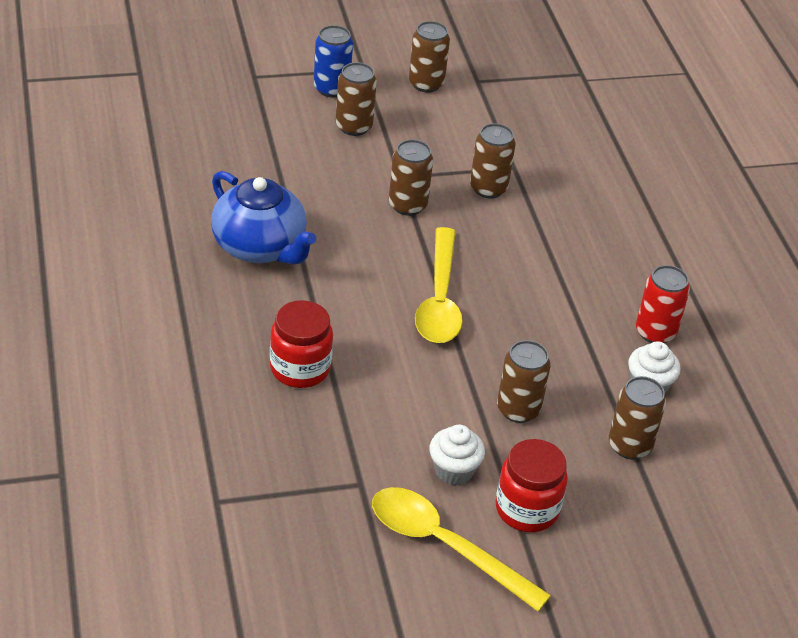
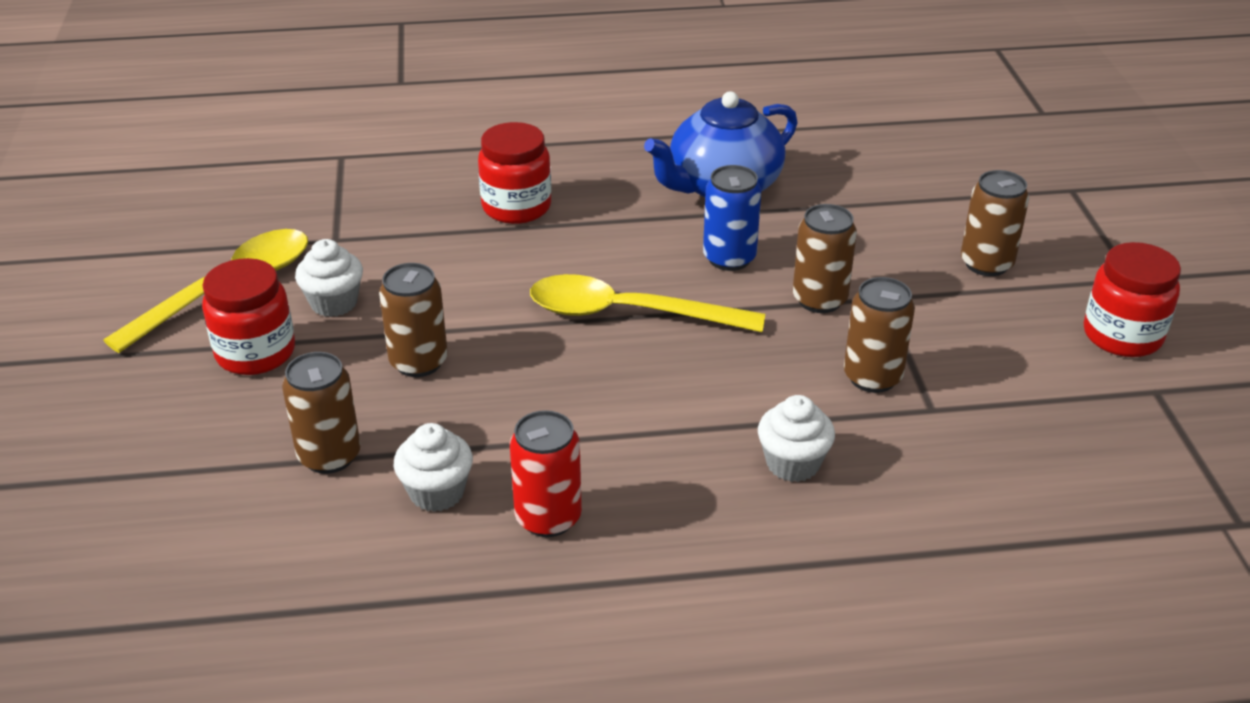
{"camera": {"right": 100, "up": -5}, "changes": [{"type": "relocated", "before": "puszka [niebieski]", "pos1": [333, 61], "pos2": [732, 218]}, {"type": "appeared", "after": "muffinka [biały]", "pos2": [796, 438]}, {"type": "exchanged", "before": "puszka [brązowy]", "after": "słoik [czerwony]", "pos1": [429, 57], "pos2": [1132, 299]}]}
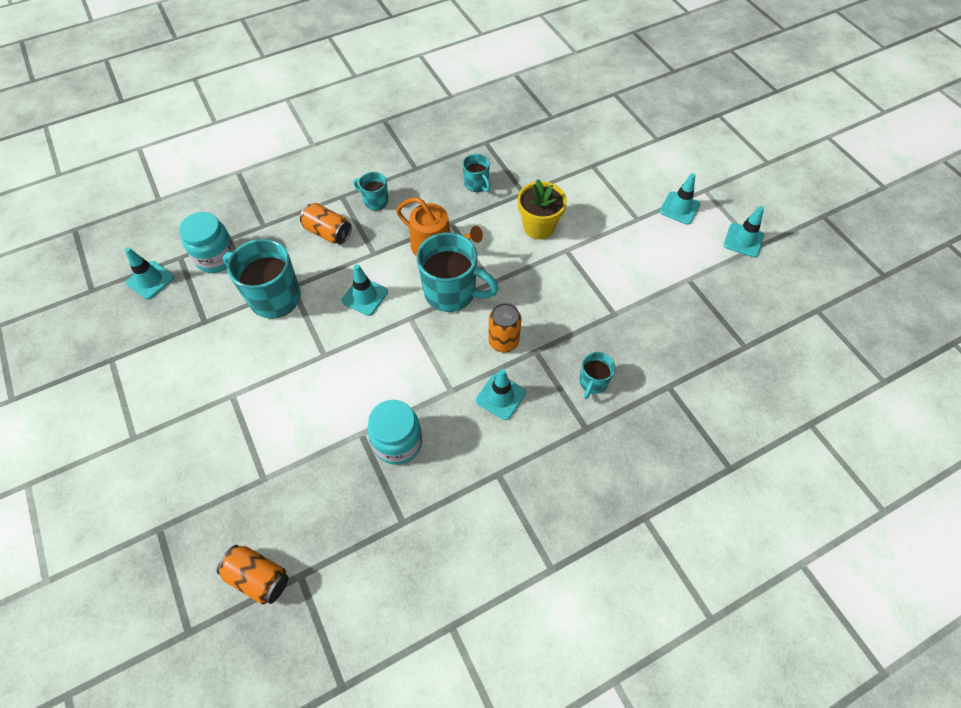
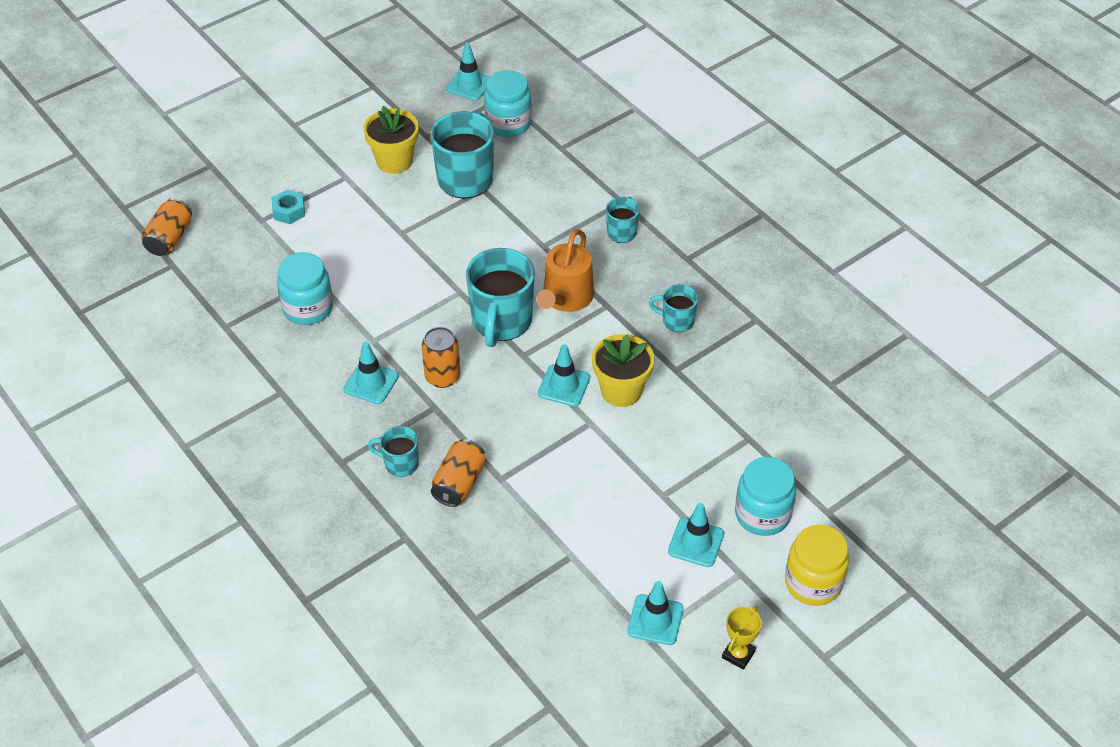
{"camera": {"right": 80, "up": -10}, "changes": [{"type": "appeared", "after": "nakrętka [turkusowy]", "pos2": [288, 207]}, {"type": "appeared", "after": "doniczka [żółty]", "pos2": [391, 140]}, {"type": "relocated", "before": "puszka [pomarańczowy]", "pos1": [326, 223], "pos2": [458, 473]}, {"type": "relocated", "before": "pachołek [turkusowy]", "pos1": [365, 290], "pos2": [564, 375]}, {"type": "spun", "before": "kubek [turkusowy]", "pos1": [476, 173], "pos2": [673, 308], "turn": 60}, {"type": "appeared", "after": "puchar [żółty]", "pos2": [742, 638]}, {"type": "appeared", "after": "słoik [turkusowy]", "pos2": [765, 496]}, {"type": "appeared", "after": "słoik [żółty]", "pos2": [817, 565]}]}
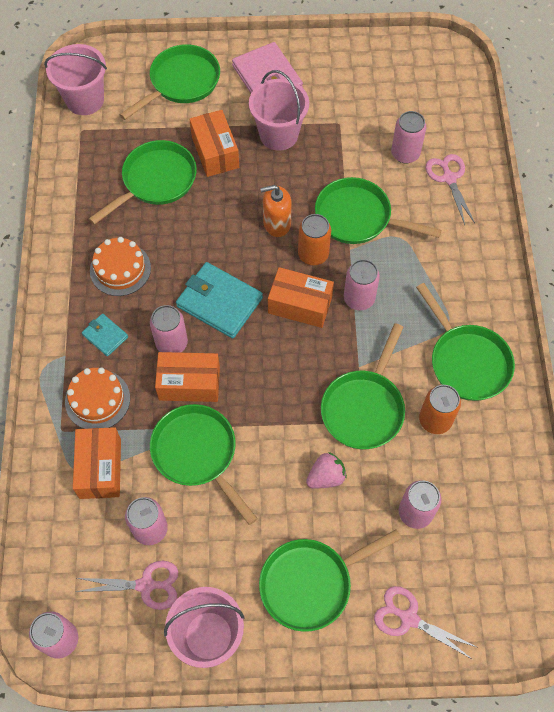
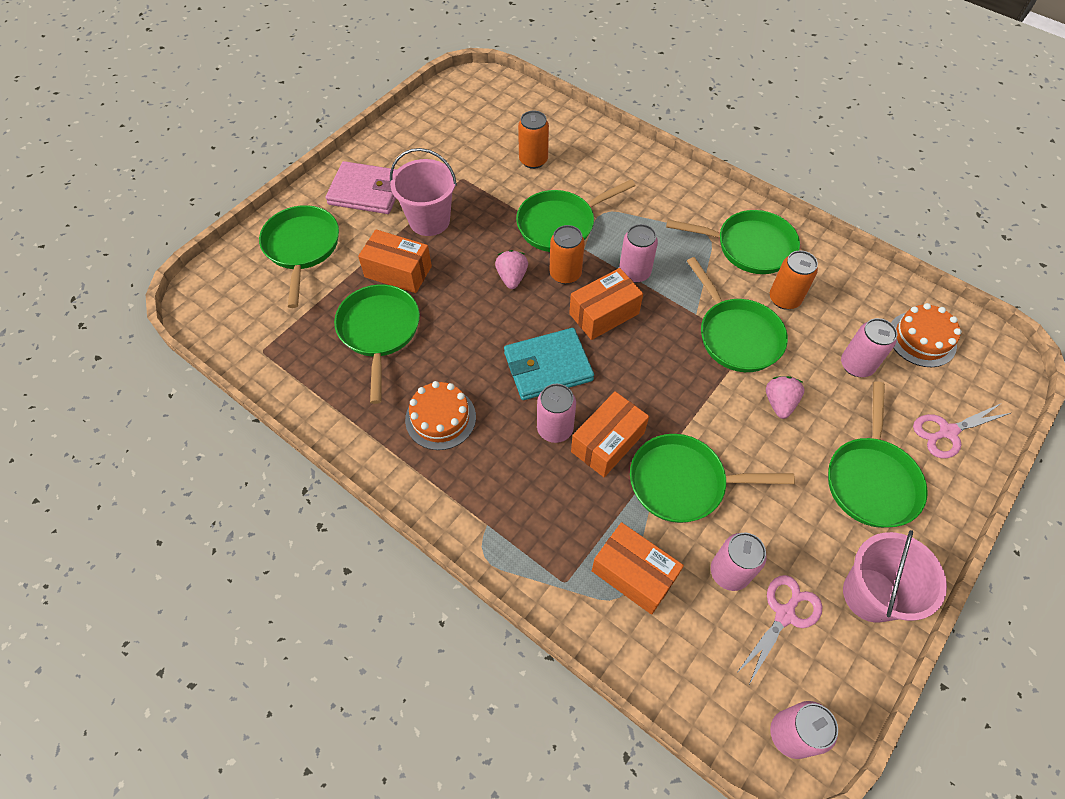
{"camera": {"right": -50, "up": -5}, "changes": [{"type": "exchanged", "before": "dozownik mydła [pomarańczowy]", "after": "truskawka [różowy]", "pos1": [276, 211], "pos2": [511, 269]}, {"type": "colour", "before": "puszka [różowy]", "after": "puszka [pomarańczowy]", "pos1": [408, 137], "pos2": [533, 140]}, {"type": "relocated", "before": "tort [pomarańczowy]", "pos1": [97, 398], "pos2": [926, 335]}, {"type": "missing", "before": "wiadro [różowy]", "pos1": [75, 79]}, {"type": "missing", "before": "portfel [turkusowy]", "pos1": [105, 335]}, {"type": "missing", "before": "nożyczki [różowy]", "pos1": [450, 189]}]}
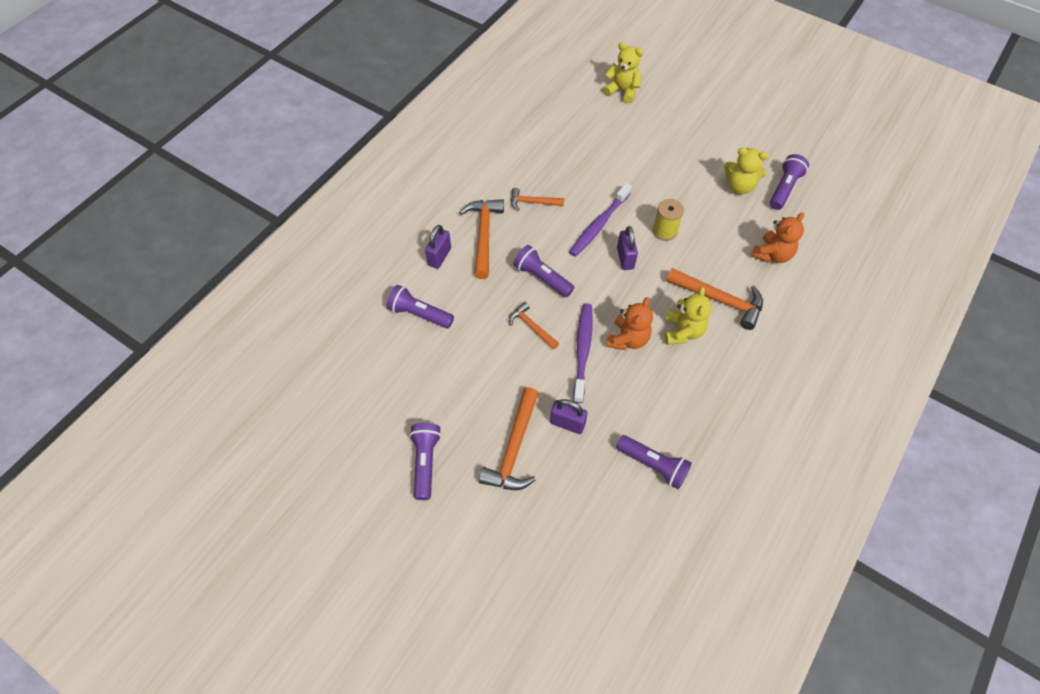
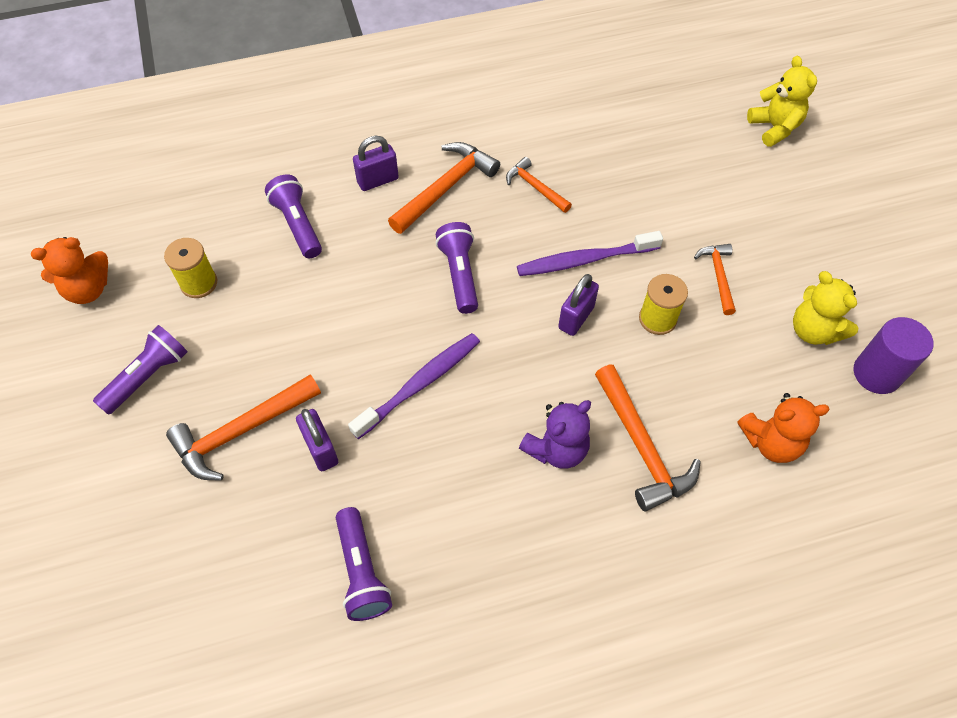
{"camera": {"right": 40, "up": 0}, "changes": [{"type": "relocated", "before": "miś [pomarańczowy]", "pos1": [629, 323], "pos2": [69, 270]}, {"type": "appeared", "after": "szpulka [żółty]", "pos2": [190, 268]}, {"type": "colour", "before": "miś [żółty]", "after": "miś [fioletowy]", "pos1": [688, 316], "pos2": [555, 434]}, {"type": "relocated", "before": "młotek [pomarańczowy]", "pos1": [534, 326], "pos2": [715, 279]}, {"type": "exchanged", "before": "latarka [fioletowy]", "after": "walec [fioletowy]", "pos1": [789, 182], "pos2": [894, 355]}]}
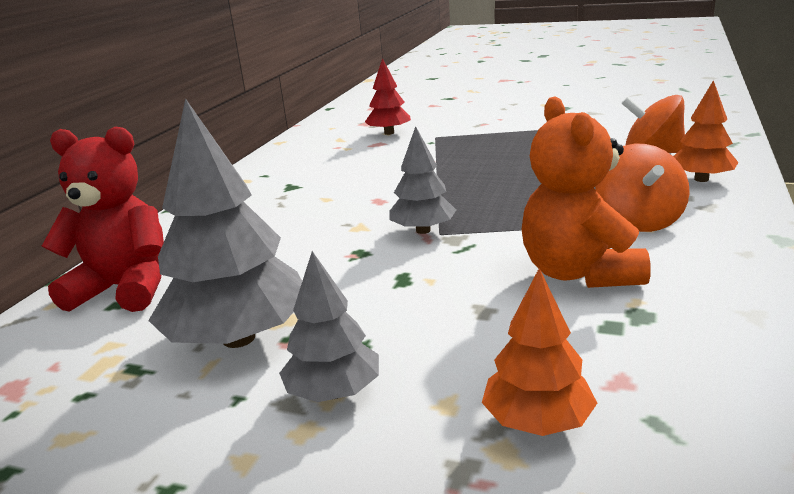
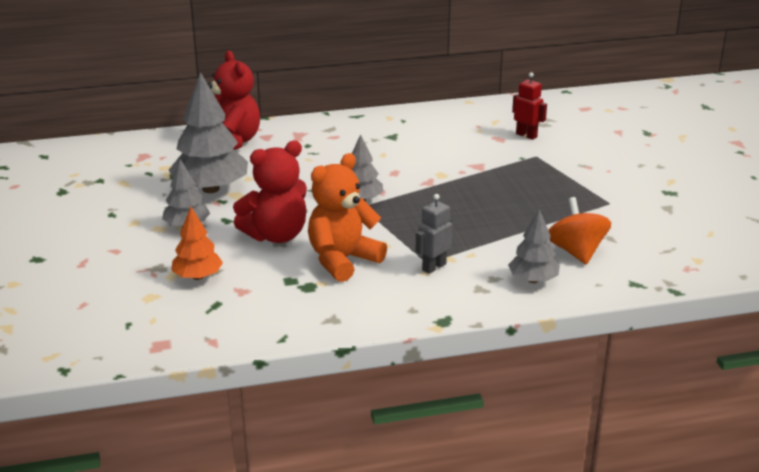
{"camera": {"right": 55, "up": 5}, "changes": [{"type": "appeared", "after": "miś [czerwony]", "pos2": [270, 192]}, {"type": "exchanged", "before": "bączek [pomarańczowy]", "after": "robot [szary]", "pos1": [642, 188], "pos2": [434, 234]}, {"type": "colour", "before": "drzewko [pomarańczowy]", "after": "drzewko [szary]", "pos1": [706, 131], "pos2": [534, 246]}, {"type": "exchanged", "before": "drzewko [czerwony]", "after": "robot [czerwony]", "pos1": [388, 96], "pos2": [529, 106]}]}
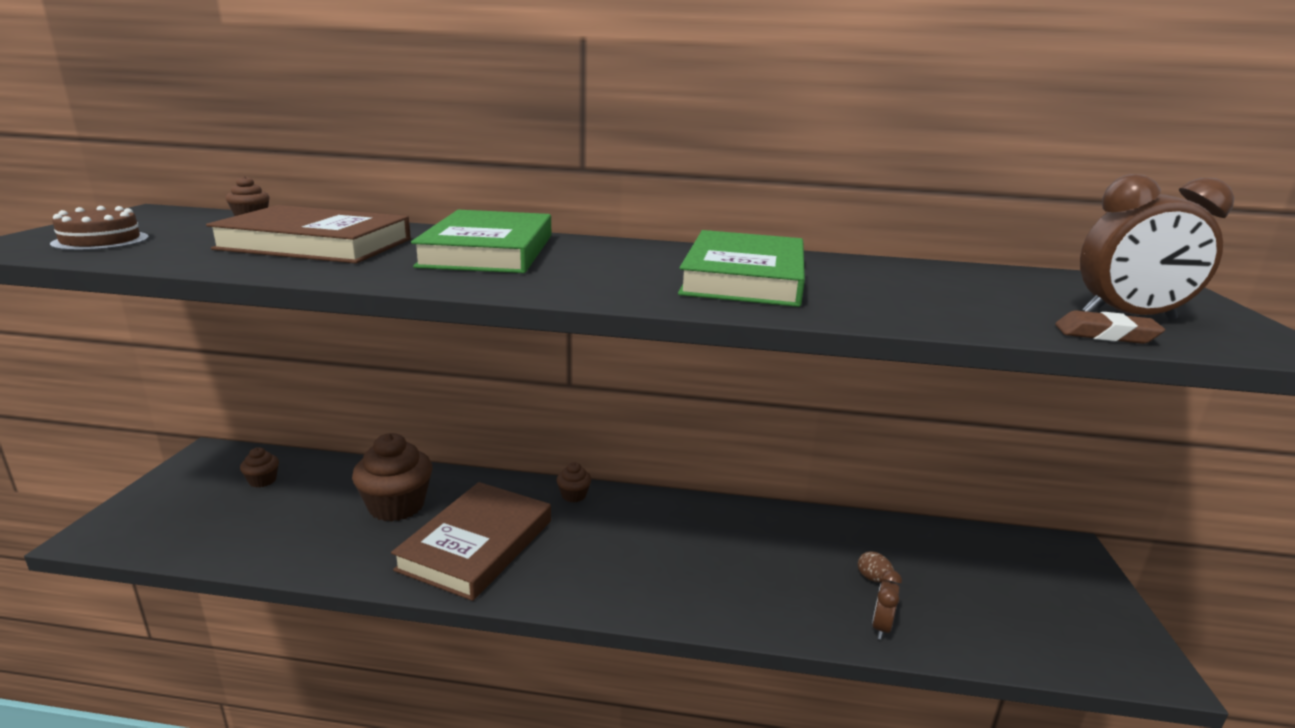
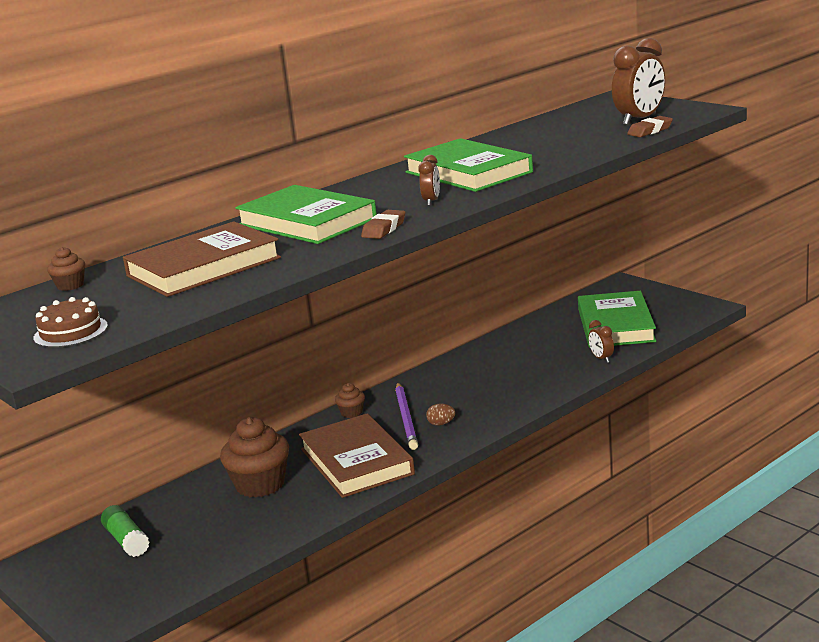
{"camera": {"right": -45, "up": 0}, "changes": [{"type": "exchanged", "before": "muffinka [brązowy]", "after": "klej w sztyfcie [zielony]", "pos1": [259, 467], "pos2": [125, 531]}, {"type": "appeared", "after": "gumka do mazania [brązowy]", "pos2": [383, 224]}, {"type": "appeared", "after": "ołówek [fioletowy]", "pos2": [406, 416]}, {"type": "appeared", "after": "budzik [brązowy]", "pos2": [429, 180]}, {"type": "relocated", "before": "jajko [brązowy]", "pos1": [876, 566], "pos2": [440, 415]}, {"type": "appeared", "after": "książka [zielony]", "pos2": [617, 319]}]}
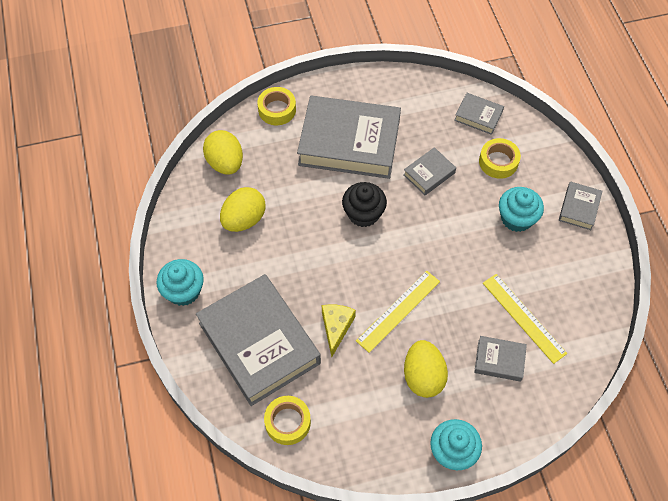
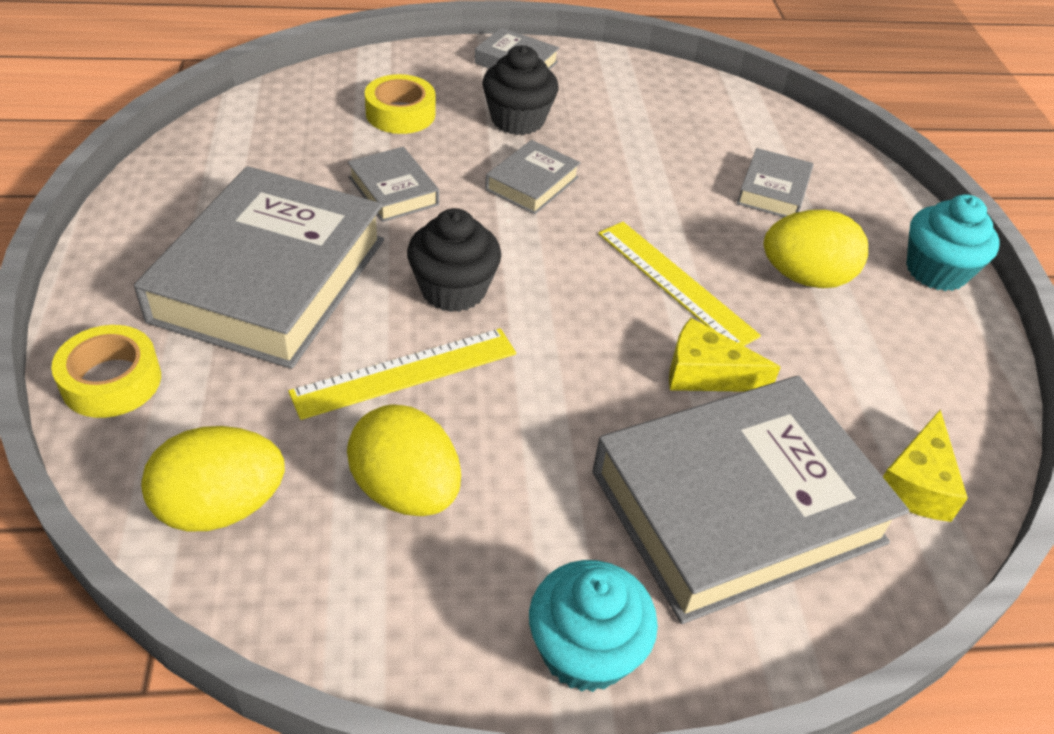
{"camera": {"right": -85, "up": -15}, "changes": [{"type": "relocated", "before": "linijka [żółty]", "pos1": [525, 319], "pos2": [402, 374]}, {"type": "colour", "before": "muffinka [turkusowy]", "after": "muffinka [czarny]", "pos1": [521, 209], "pos2": [520, 90]}, {"type": "relocated", "before": "książka [szary]", "pos1": [479, 114], "pos2": [532, 177]}, {"type": "exchanged", "before": "taśma klejąca [żółty]", "after": "ser [żółty]", "pos1": [287, 420], "pos2": [925, 466]}]}
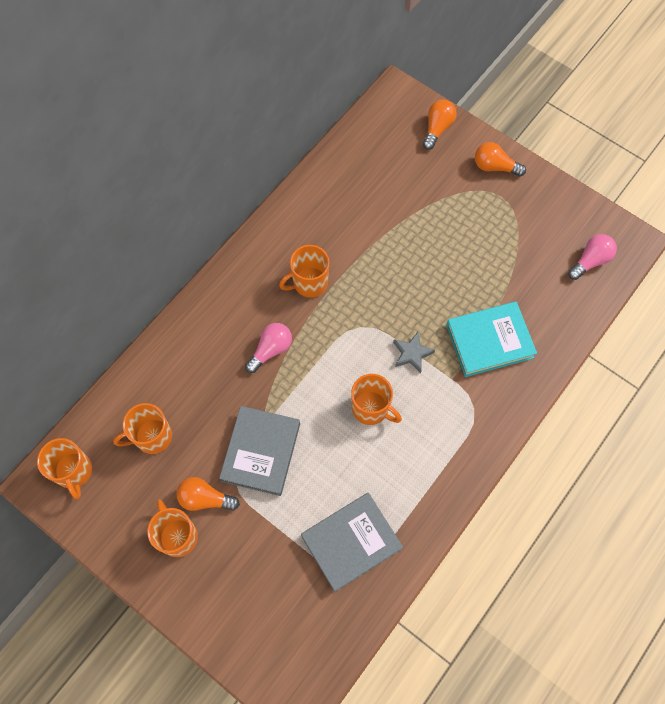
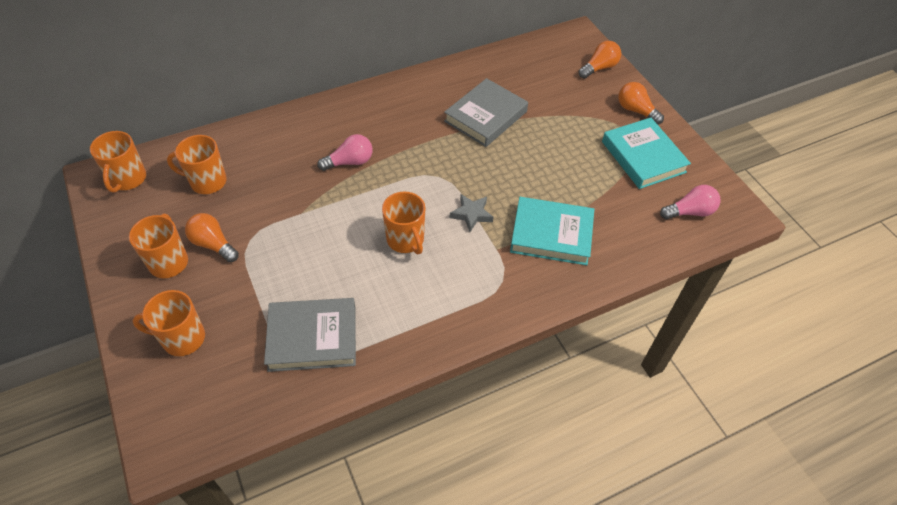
{"camera": {"right": 25, "up": -15}, "changes": [{"type": "relocated", "before": "kubek [pomarańczowy]", "pos1": [304, 271], "pos2": [169, 323]}, {"type": "relocated", "before": "książka [szary]", "pos1": [259, 451], "pos2": [486, 112]}, {"type": "appeared", "after": "książka [turkusowy]", "pos2": [646, 153]}]}
